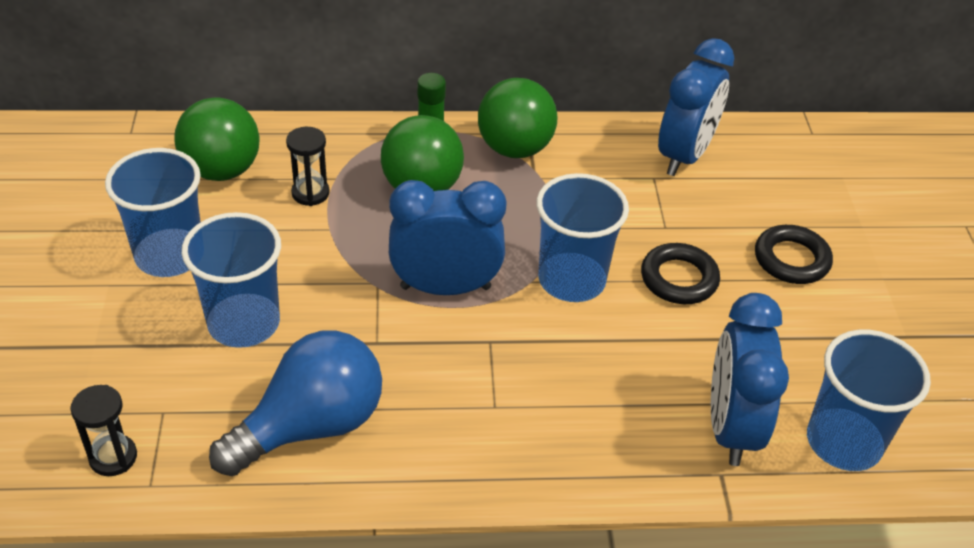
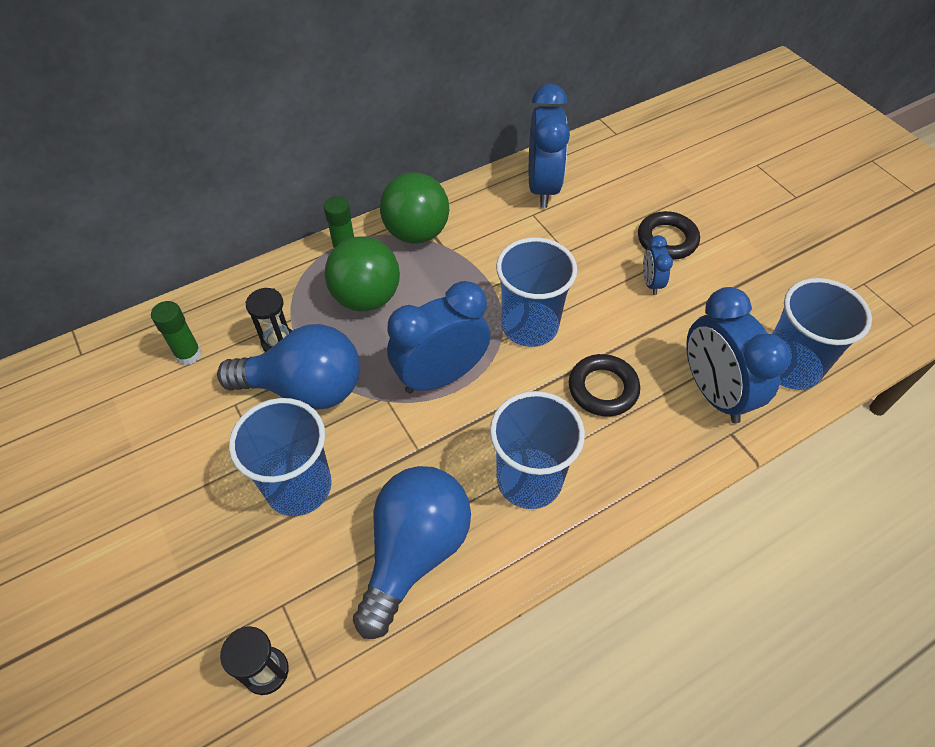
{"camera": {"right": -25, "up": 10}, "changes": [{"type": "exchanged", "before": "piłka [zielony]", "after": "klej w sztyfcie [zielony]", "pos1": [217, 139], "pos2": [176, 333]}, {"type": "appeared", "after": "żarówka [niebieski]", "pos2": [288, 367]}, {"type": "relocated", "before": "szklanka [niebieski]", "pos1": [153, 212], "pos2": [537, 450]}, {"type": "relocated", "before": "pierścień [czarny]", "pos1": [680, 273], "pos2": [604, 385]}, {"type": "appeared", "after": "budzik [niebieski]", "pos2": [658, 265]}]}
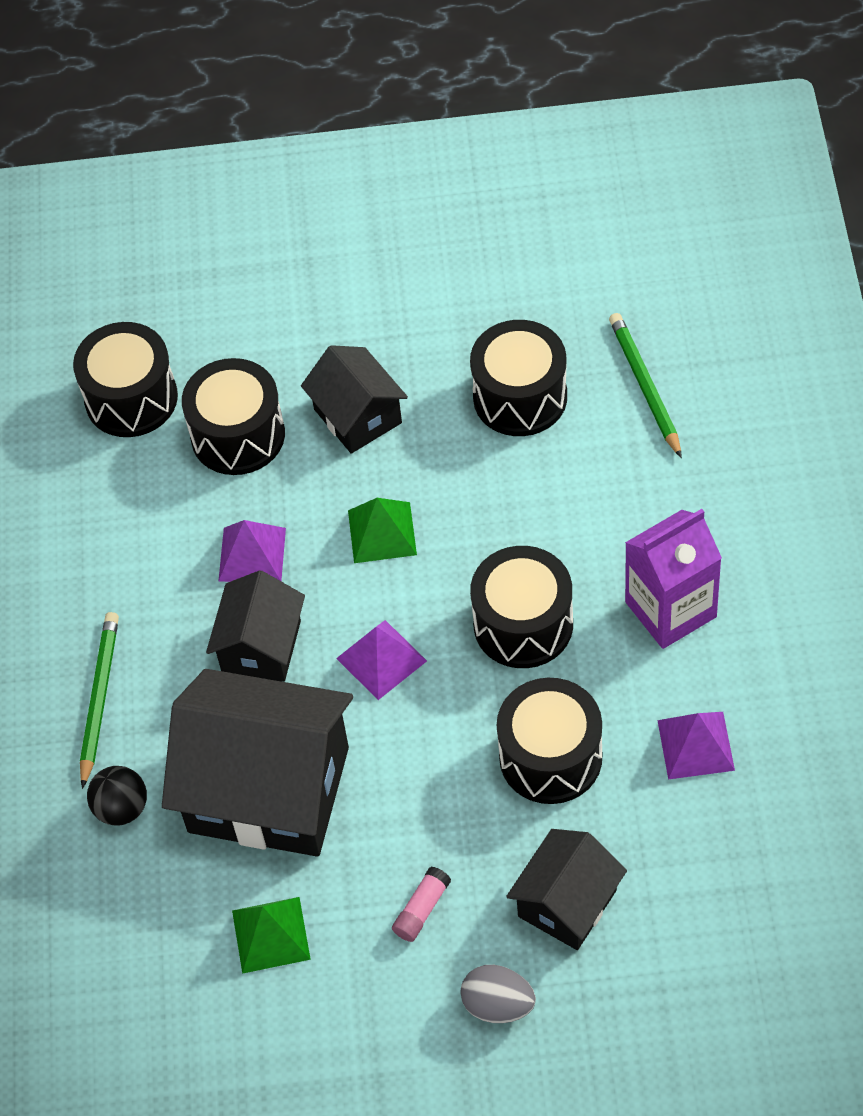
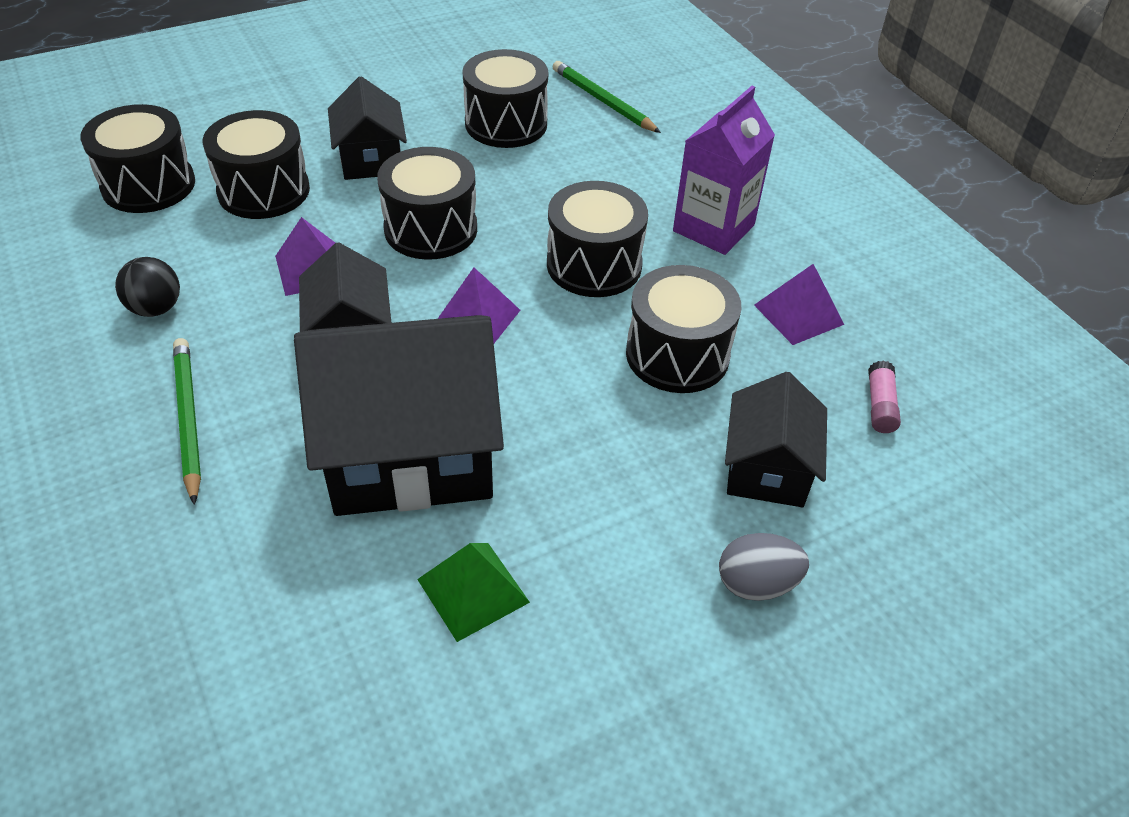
{"camera": {"right": -30, "up": -10}, "changes": [{"type": "relocated", "before": "piłka [czarny]", "pos1": [117, 795], "pos2": [147, 287]}, {"type": "spun", "before": "domek [czarny]", "pos1": [354, 399], "pos2": [367, 128], "turn": 45}, {"type": "exchanged", "before": "piramida [zielony]", "after": "bęben [czarny]", "pos1": [382, 530], "pos2": [427, 203]}, {"type": "relocated", "before": "klej w sztyfcie [różowy]", "pos1": [421, 904], "pos2": [884, 397]}]}
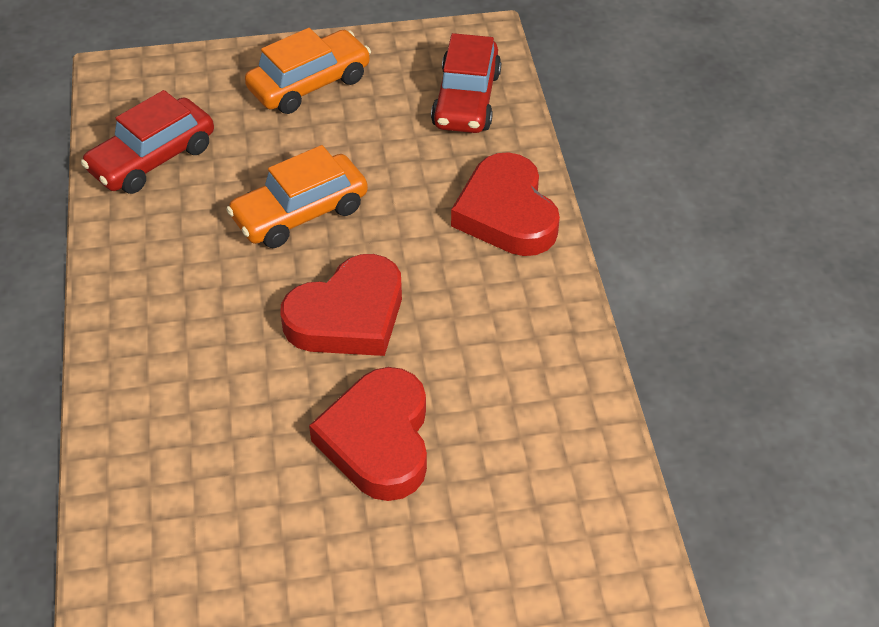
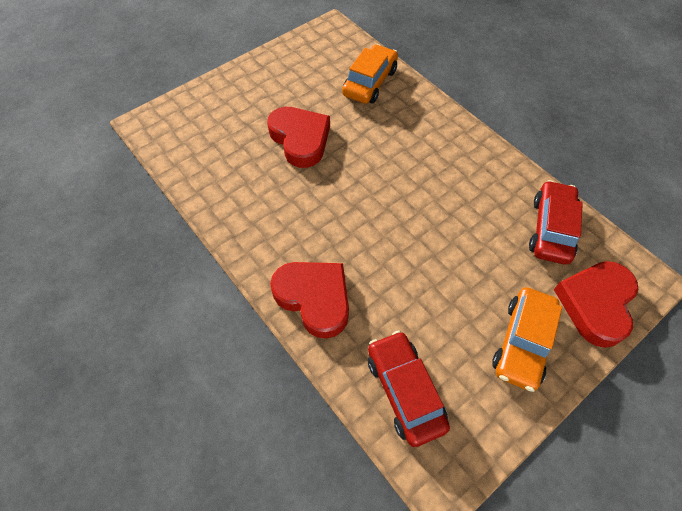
{"camera": {"right": 150, "up": 10}, "changes": [{"type": "relocated", "before": "samochód [pomarańczowy]", "pos1": [297, 196], "pos2": [370, 74]}, {"type": "relocated", "before": "serce [czerwony]", "pos1": [341, 305], "pos2": [596, 304]}]}
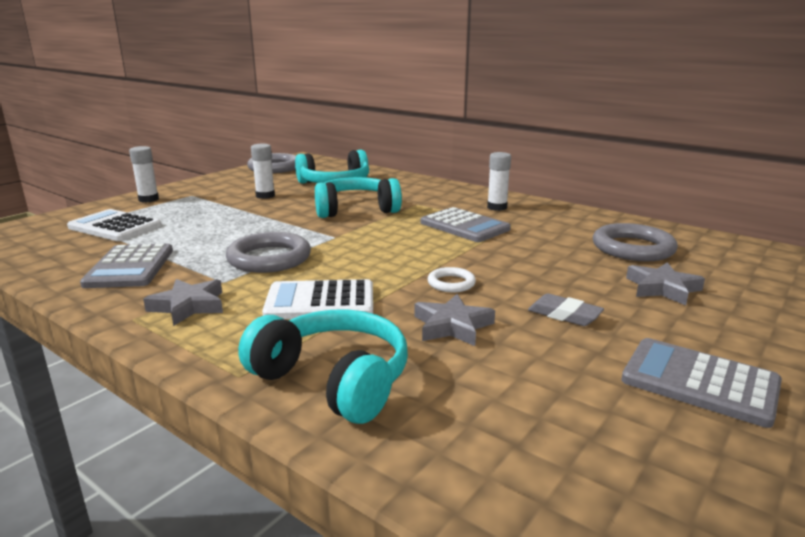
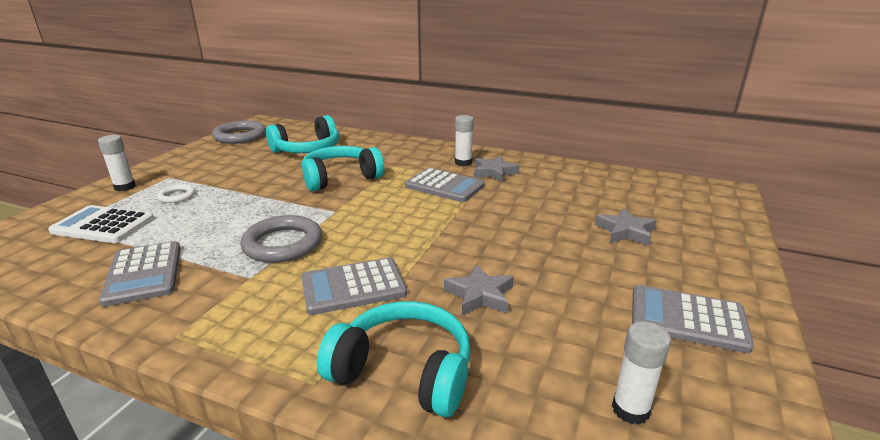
{"camera": {"right": -15, "up": 5}, "changes": [{"type": "relocated", "before": "pierścień [biały]", "pos1": [452, 279], "pos2": [176, 193]}, {"type": "colour", "before": "kalkulator [biały]", "after": "kalkulator [szary]", "pos1": [317, 299], "pos2": [354, 286]}, {"type": "relocated", "before": "gwiazda [szary]", "pos1": [183, 302], "pos2": [496, 169]}, {"type": "relocated", "before": "klej w sztyfcie [biały]", "pos1": [263, 171], "pos2": [641, 373]}, {"type": "missing", "before": "gumka do mazania [szary]", "pos1": [566, 309]}, {"type": "missing", "before": "pierścień [szary]", "pos1": [635, 242]}]}
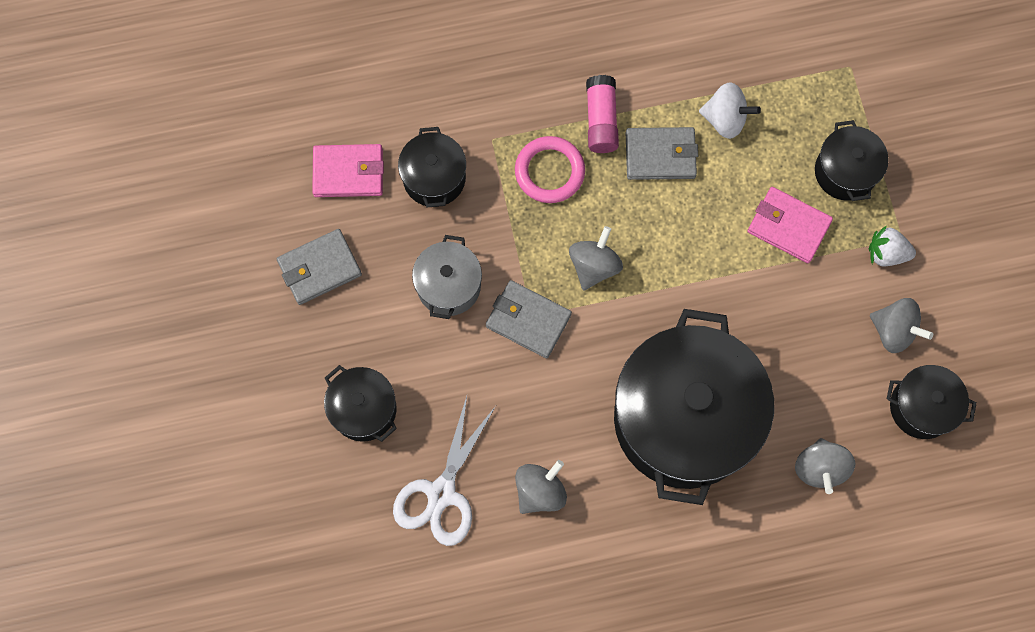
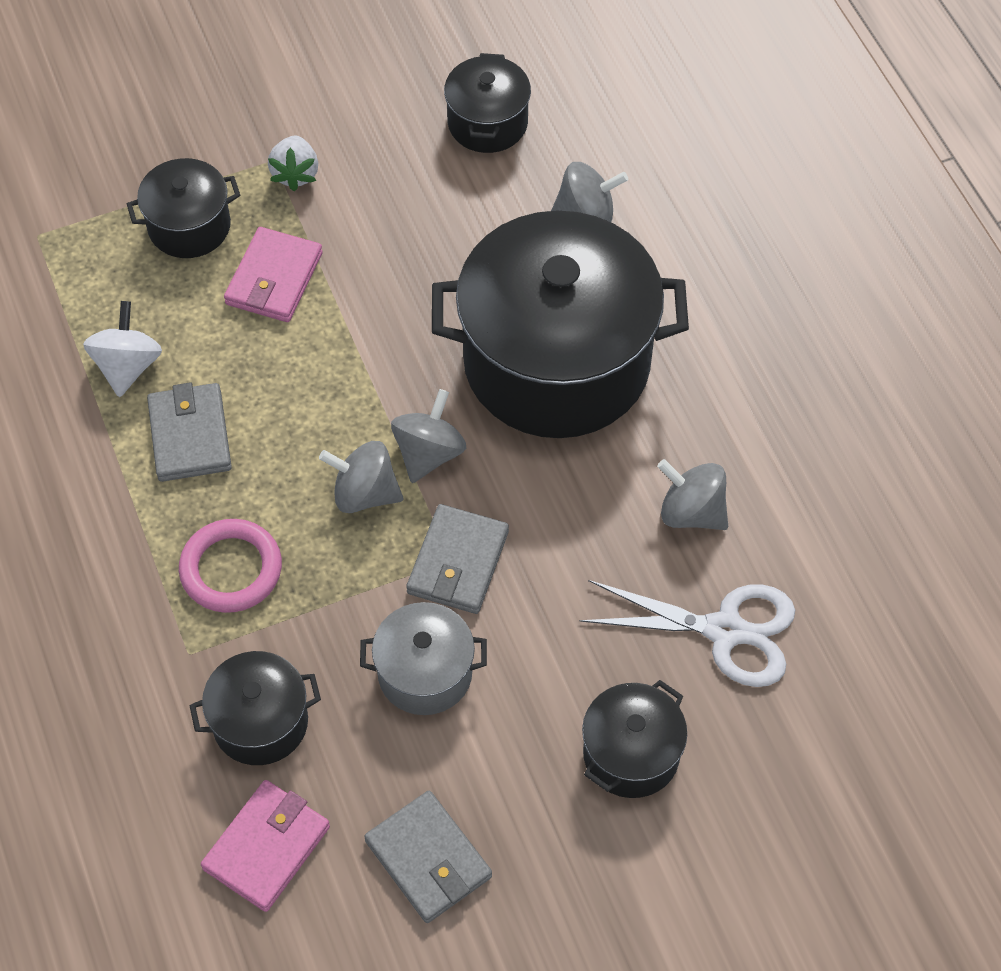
{"camera": {"right": -100, "up": -15}, "changes": [{"type": "spun", "before": "portfel [różowy]", "pos1": [348, 170], "pos2": [265, 846], "turn": 45}, {"type": "relocated", "before": "bączek [szary]", "pos1": [901, 325], "pos2": [428, 436]}, {"type": "missing", "before": "klej w sztyfcie [różowy]", "pos1": [602, 114]}]}
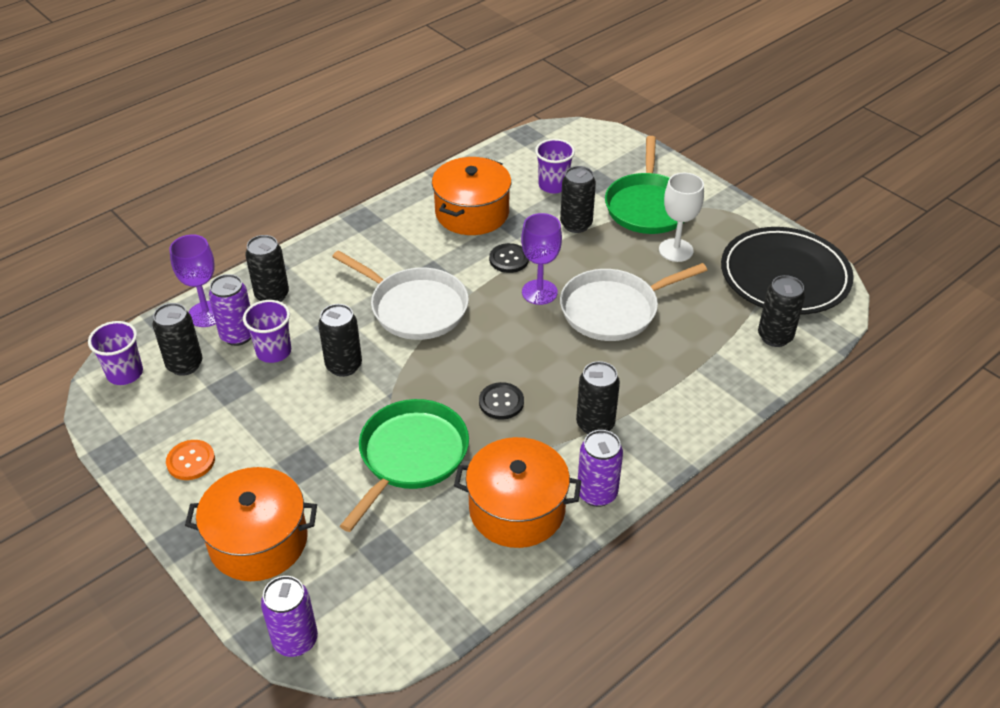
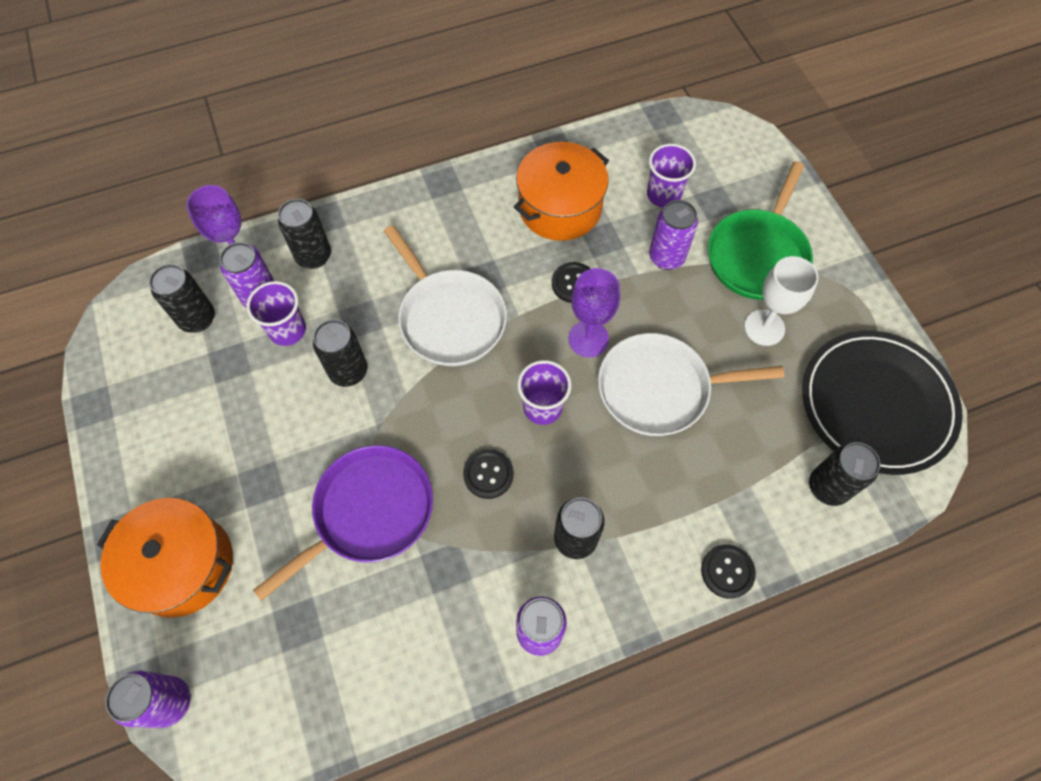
{"camera": {"right": 20, "up": 20}, "changes": [{"type": "colour", "before": "patelnia [zielony]", "after": "patelnia [fioletowy]", "pos1": [404, 465], "pos2": [343, 523]}, {"type": "relocated", "before": "szklanka [fioletowy]", "pos1": [115, 353], "pos2": [544, 392]}, {"type": "colour", "before": "puszka [czarny]", "after": "puszka [fioletowy]", "pos1": [578, 199], "pos2": [673, 235]}, {"type": "appeared", "after": "guzik [czarny]", "pos2": [728, 571]}, {"type": "missing", "before": "guzik [pomarańczowy]", "pos1": [190, 460]}, {"type": "missing", "before": "garnek [pomarańczowy]", "pos1": [517, 492]}]}
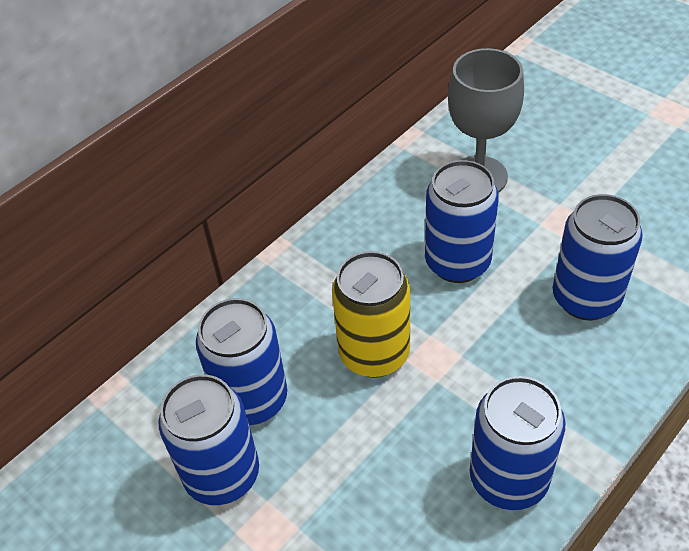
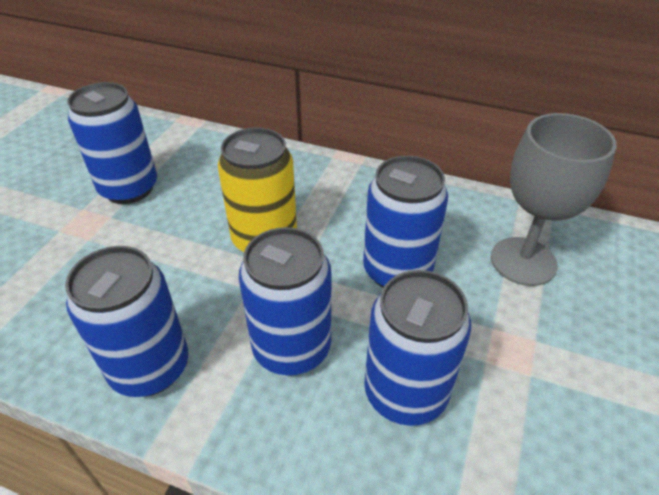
{"camera": {"right": 65, "up": -5}, "changes": [{"type": "relocated", "before": "puszka [niebieski]", "pos1": [241, 361], "pos2": [285, 301]}]}
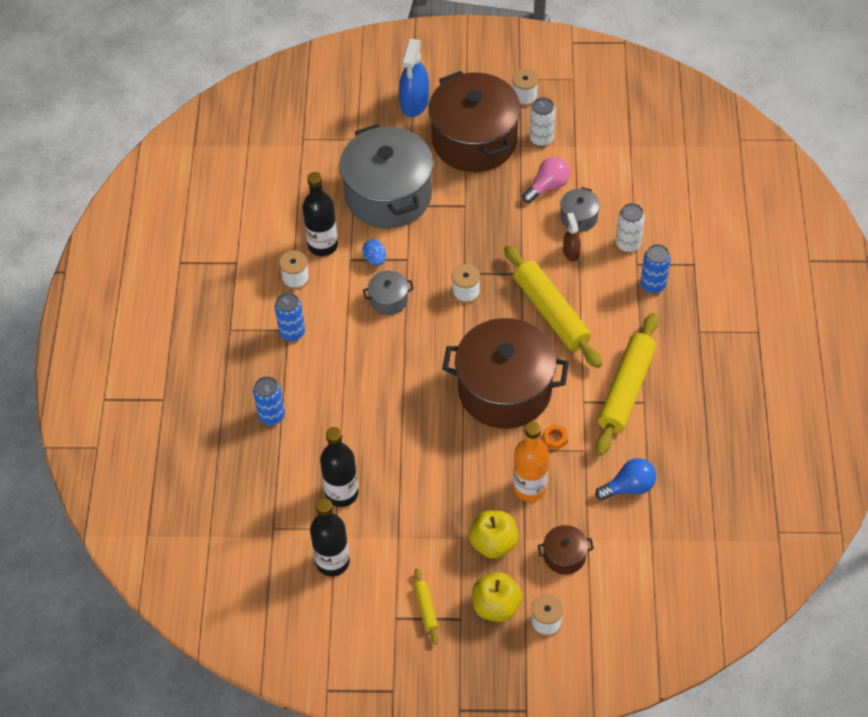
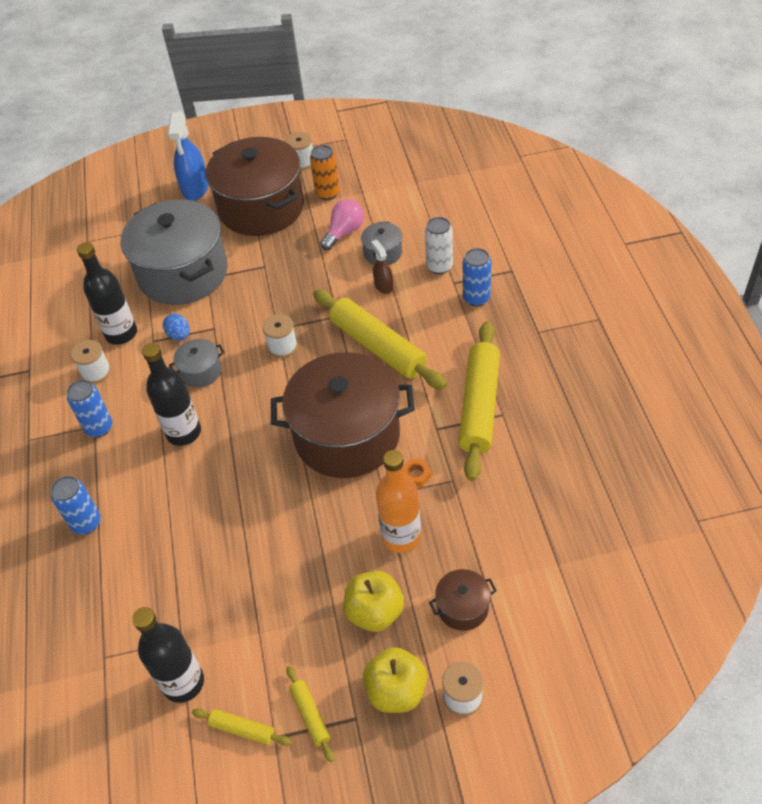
{"camera": {"right": -10, "up": -5}, "changes": [{"type": "relocated", "before": "butelka [czarny]", "pos1": [339, 467], "pos2": [171, 394]}, {"type": "appeared", "after": "wałek do ciasta [żółty]", "pos2": [242, 727]}, {"type": "colour", "before": "puszka [biały]", "after": "puszka [pomarańczowy]", "pos1": [543, 122], "pos2": [325, 172]}, {"type": "missing", "before": "żarówka [niebieski]", "pos1": [625, 479]}]}
